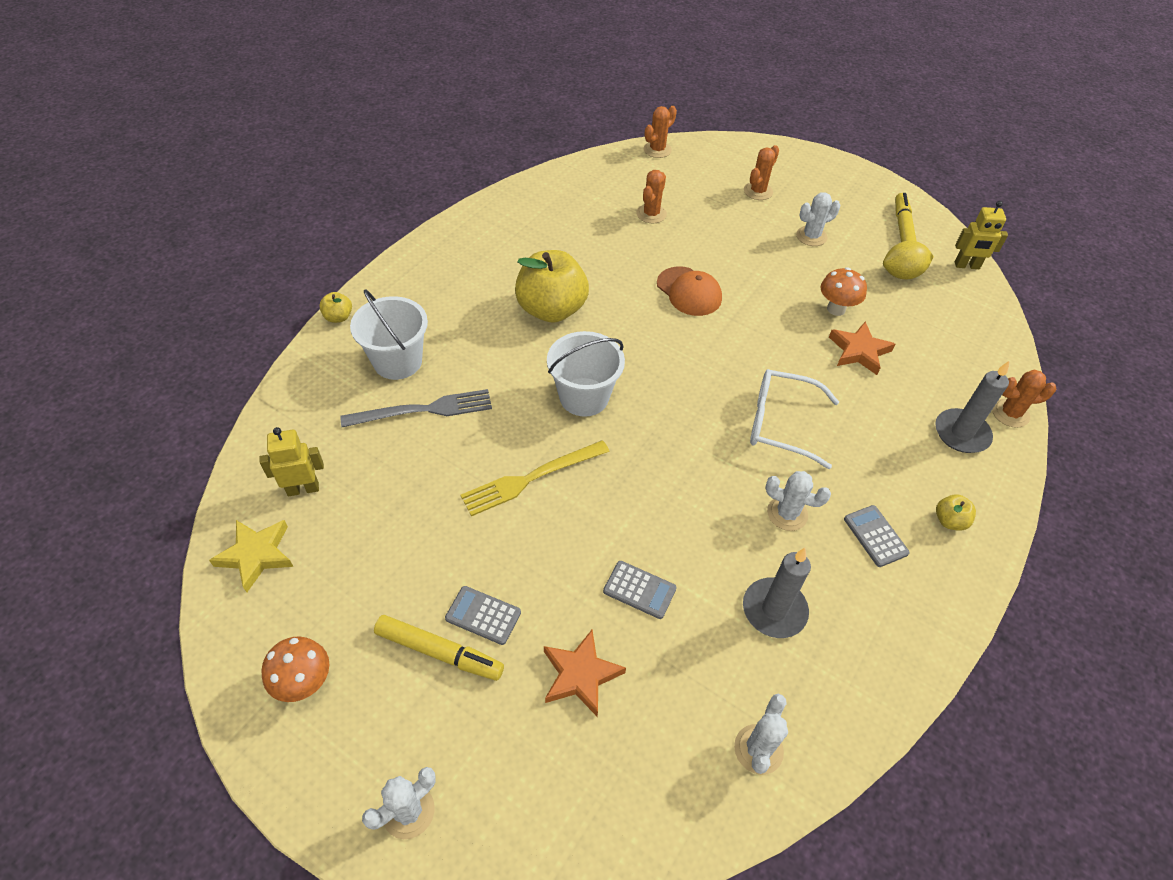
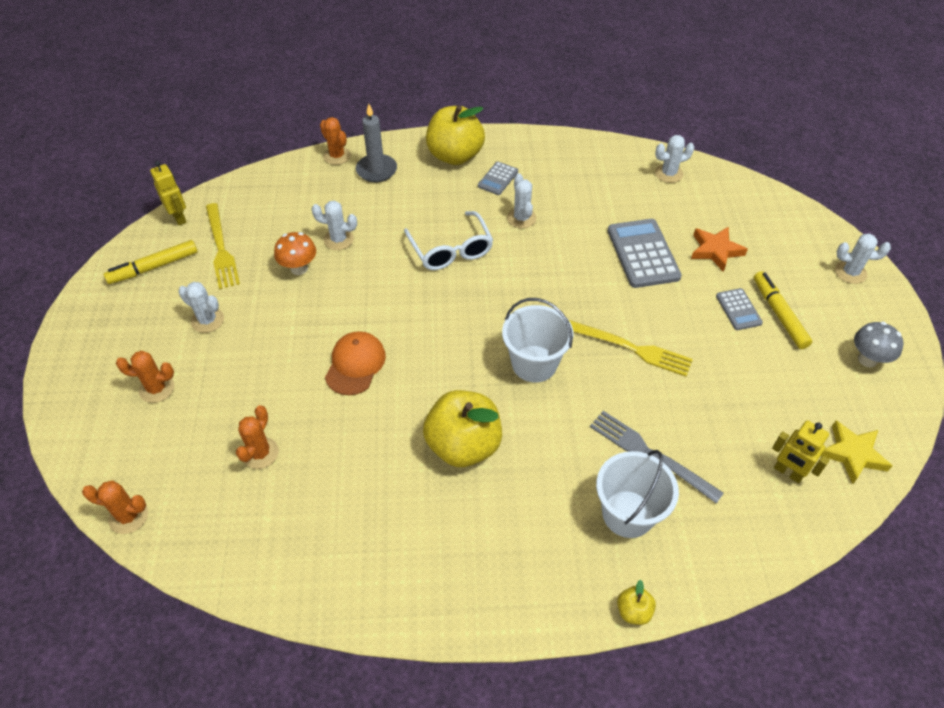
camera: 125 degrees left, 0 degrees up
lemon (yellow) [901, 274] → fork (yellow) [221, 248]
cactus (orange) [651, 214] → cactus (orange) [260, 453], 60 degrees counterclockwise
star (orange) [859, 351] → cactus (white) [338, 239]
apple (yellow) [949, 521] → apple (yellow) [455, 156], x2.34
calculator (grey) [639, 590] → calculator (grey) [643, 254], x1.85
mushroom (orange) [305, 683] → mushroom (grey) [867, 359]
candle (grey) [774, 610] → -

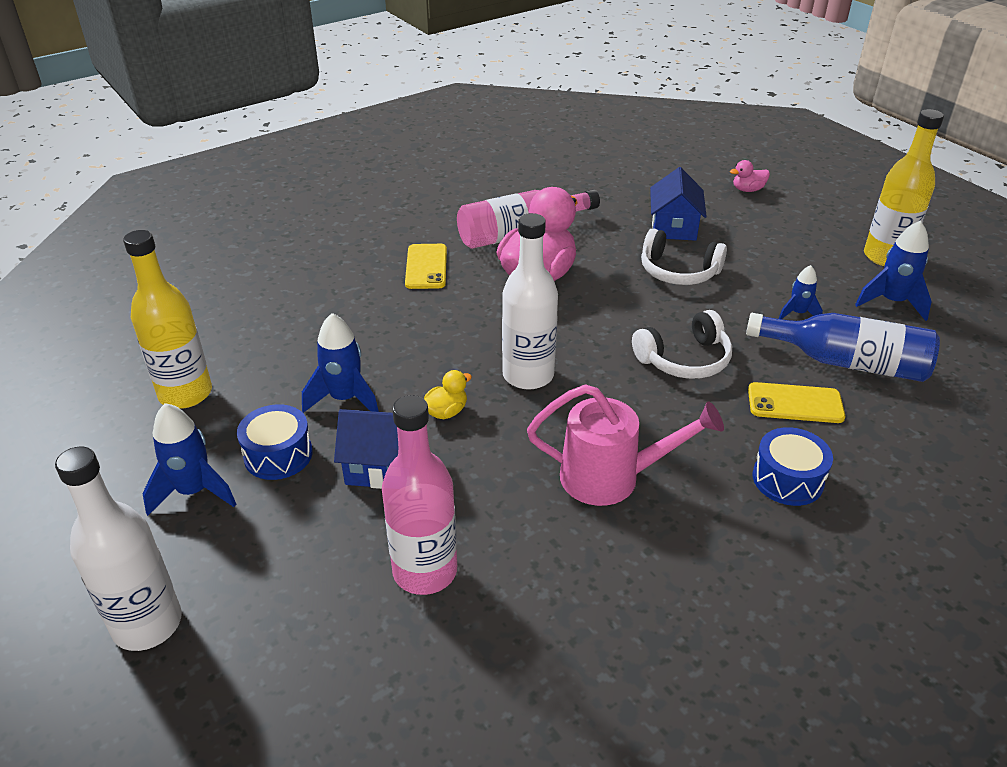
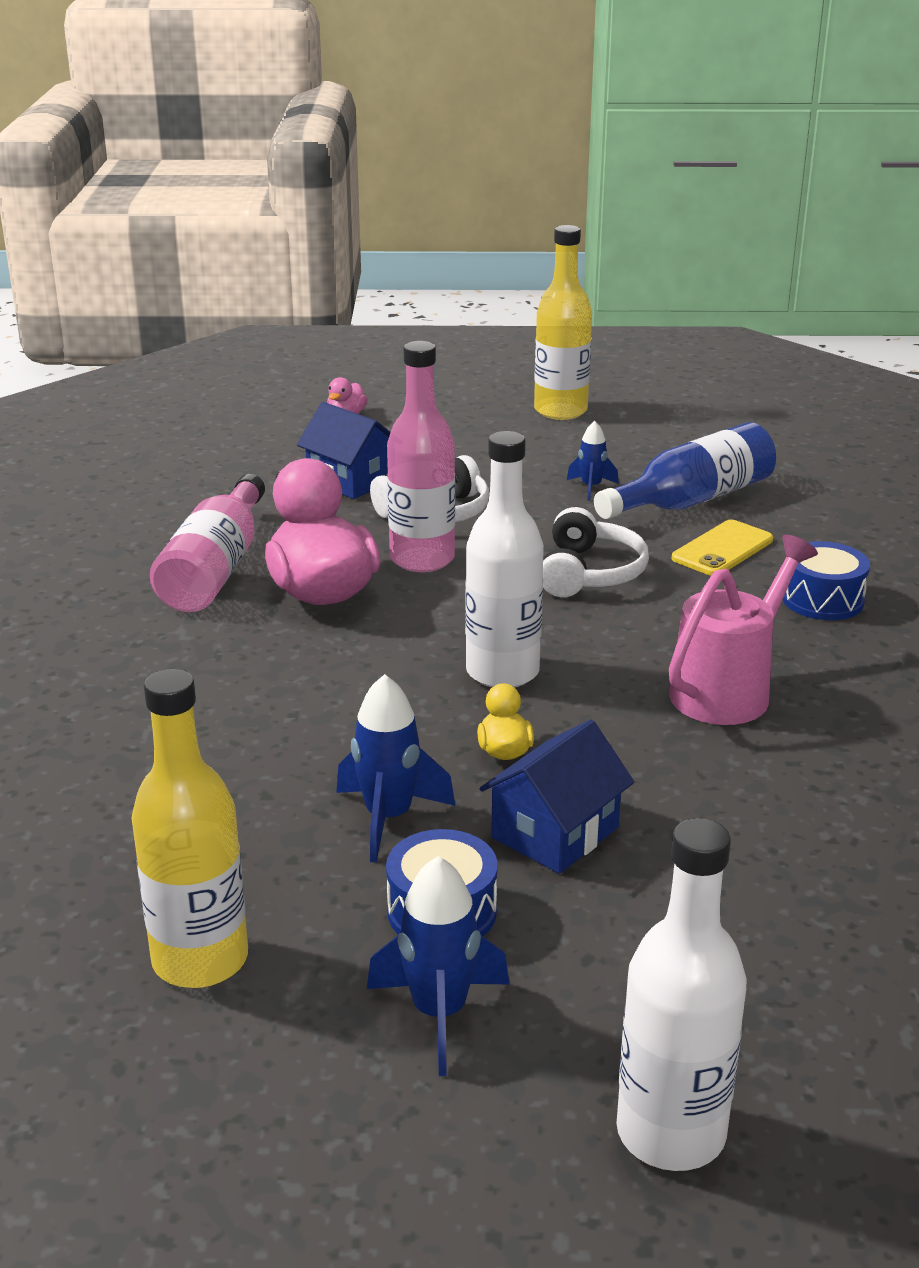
camera: 55 degrees left, 10 degrees down
bottle (pink) [425, 571] → bottle (pink) [422, 559], moved
phone (yellow) [426, 267] → -
rocket (blue) [892, 302] → -

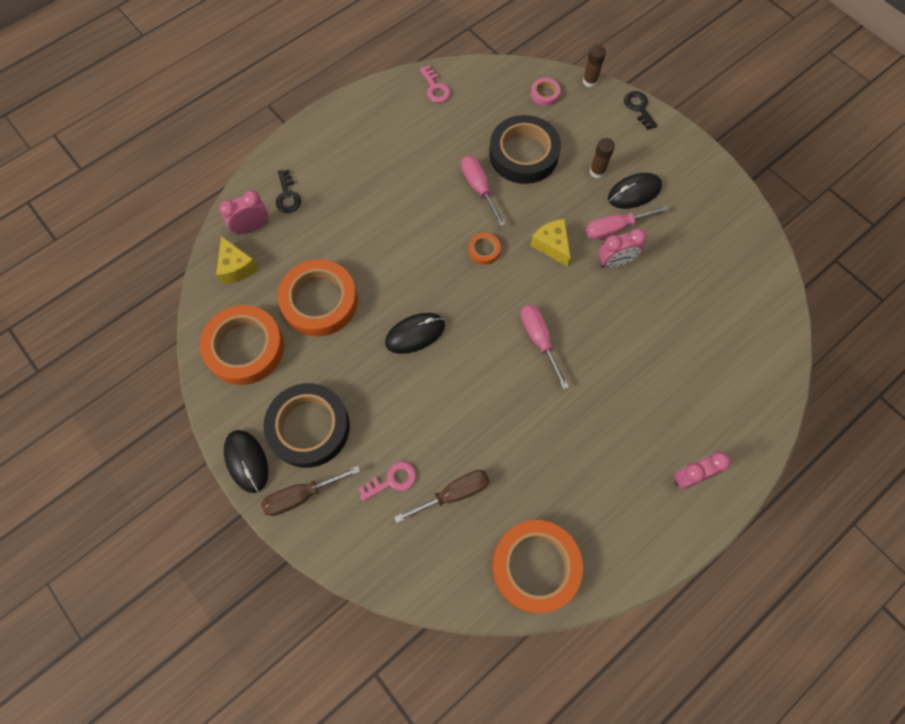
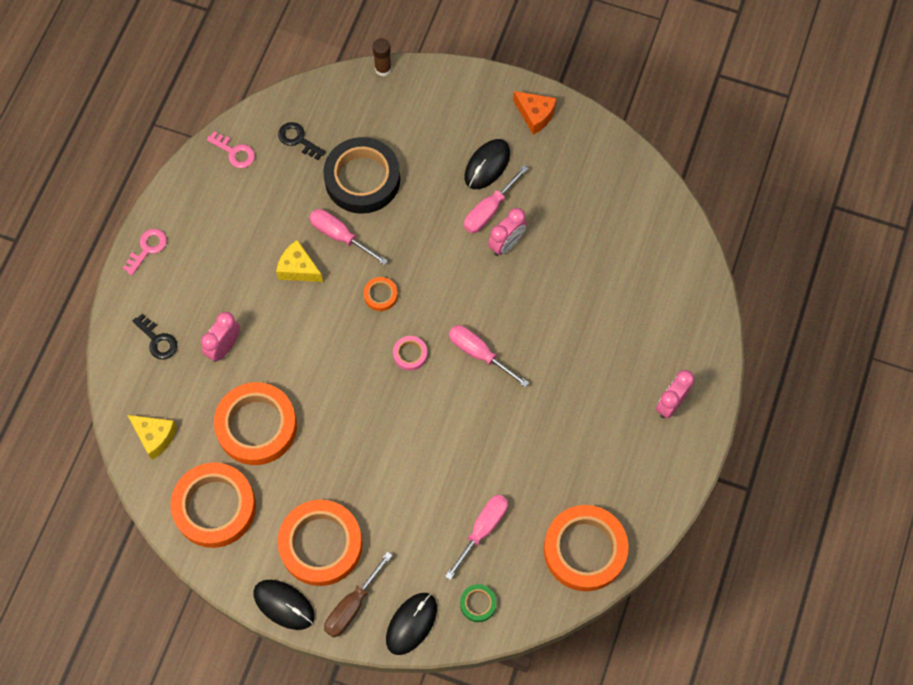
camera: 30 degrees left, 0 degrees up
key (pink) [392, 480] → key (pink) [147, 248], moved
clock (pink) [252, 227] → clock (pink) [224, 347], moved
cheese (yellow) [552, 245] → cheese (yellow) [298, 268], moved
key (black) [638, 108] → key (black) [298, 139], moved
tape (black) [309, 427] → tape (orange) [321, 544]
mouse (black) [415, 334] → mouse (black) [411, 623], moved
tape (pink) [545, 94] → tape (pink) [410, 354], moved
screwdriver (brown) [453, 494] → screwdriver (pink) [482, 529]
- → tape (green) [478, 604]
- → cheese (orange) [535, 115]
glue stick (brown) [597, 171] → -

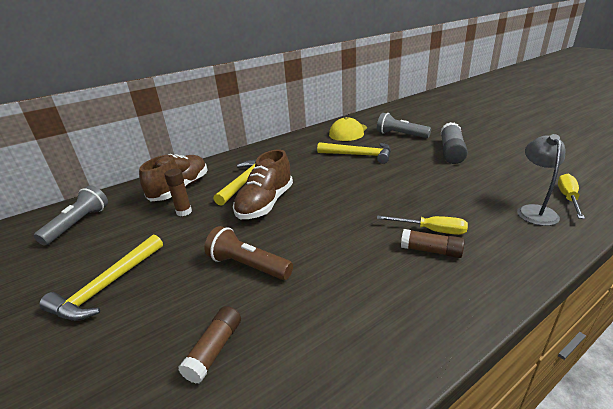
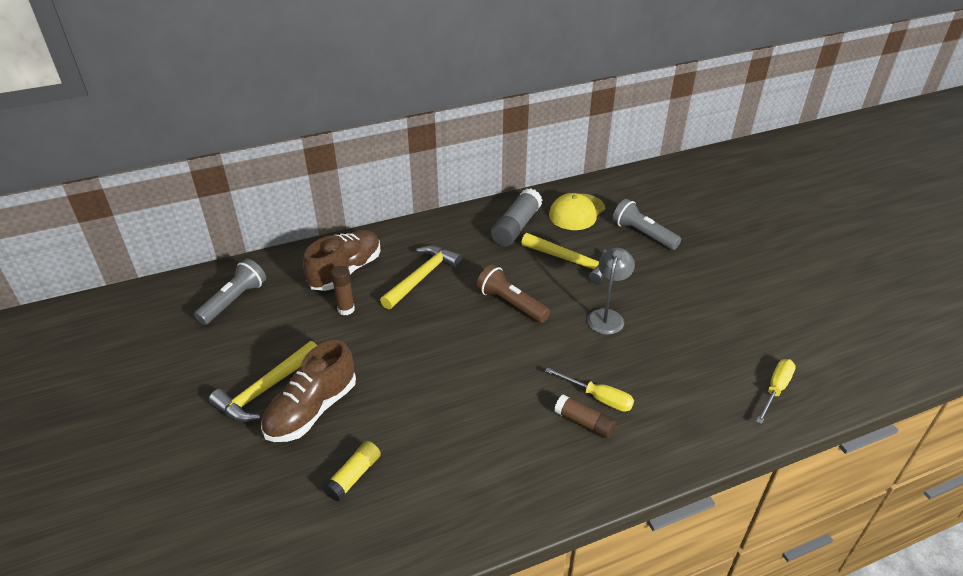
camera: 10 degrees right, 10 degrees up
shoe (brown) [265, 204] → shoe (brown) [312, 410], moved
glue stick (brown) [215, 349] → glue stick (yellow) [354, 476]
flashlight (brown) [248, 266] → flashlight (brown) [511, 304], moved
glue stick (grey) [451, 152] → glue stick (grey) [516, 227], moved
lamp (grey) [534, 211] → lamp (grey) [607, 316], moved

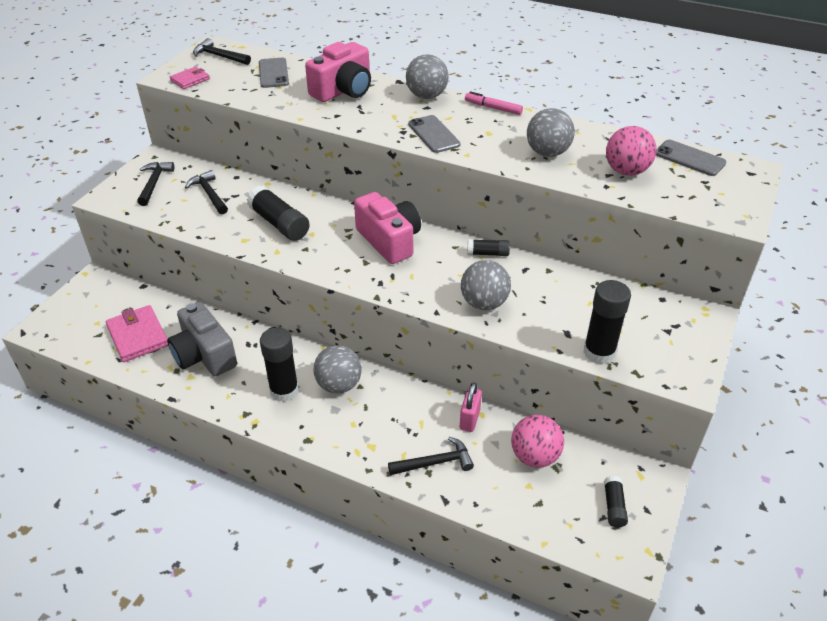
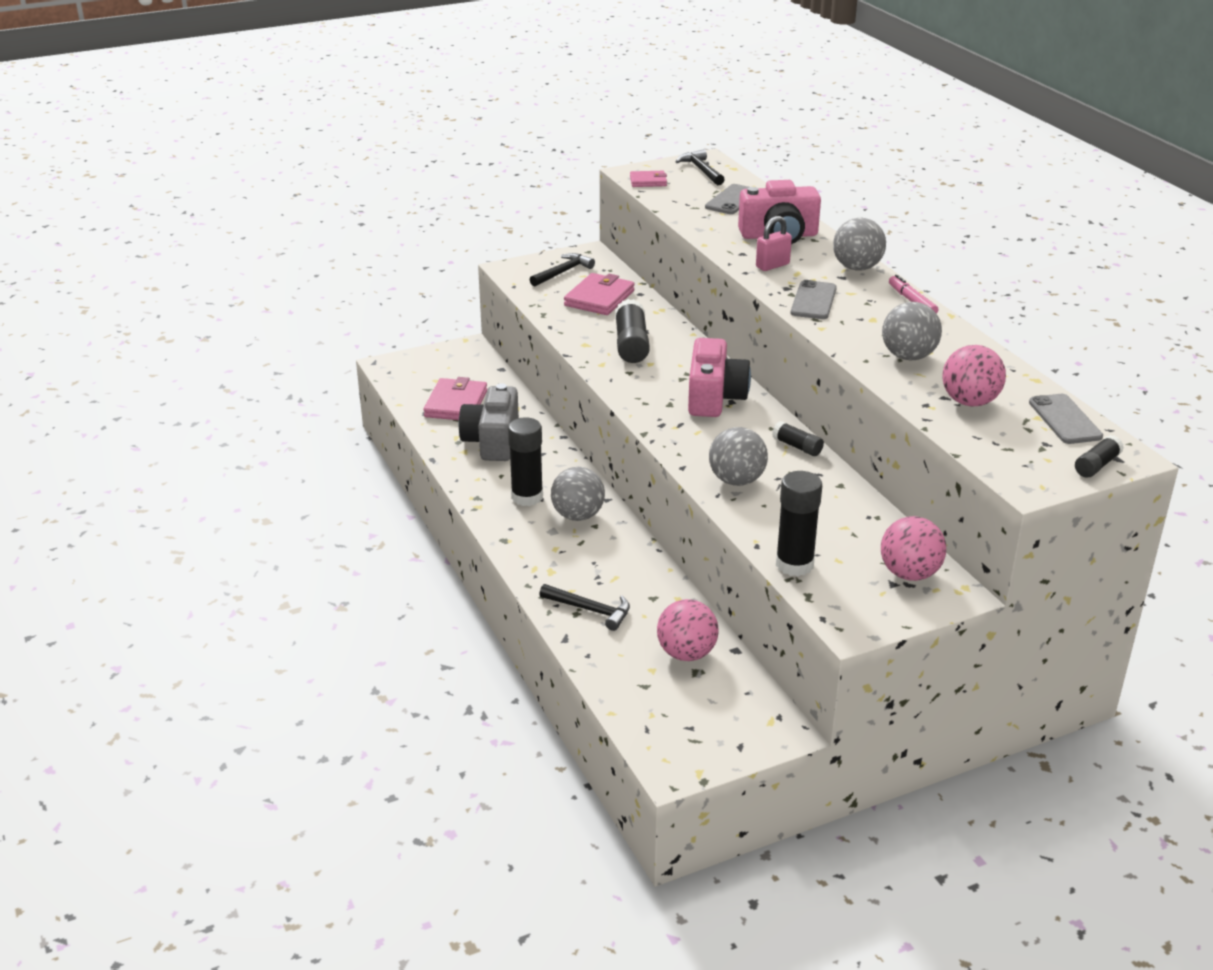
camera: 40 degrees right, 10 degrees down
hammer (black) [209, 194] → wallet (pink) [599, 298]
padlock (pink) [469, 419] → padlock (pink) [772, 265], moved
- → ball (pink) [909, 574]
glue stick (black) [613, 506] → glue stick (black) [1096, 465], moved

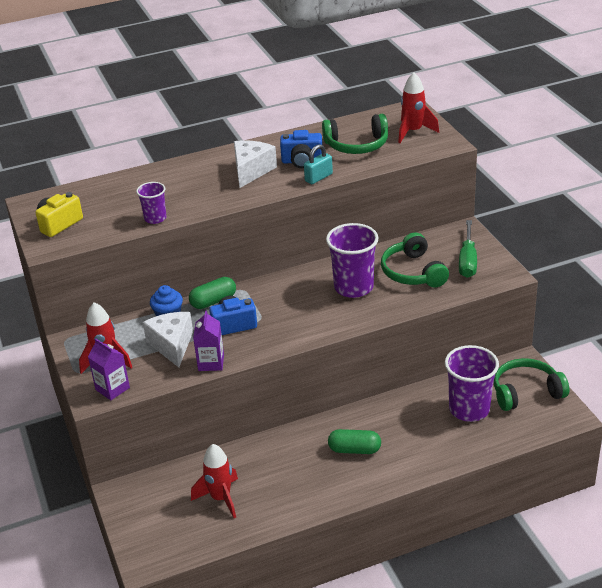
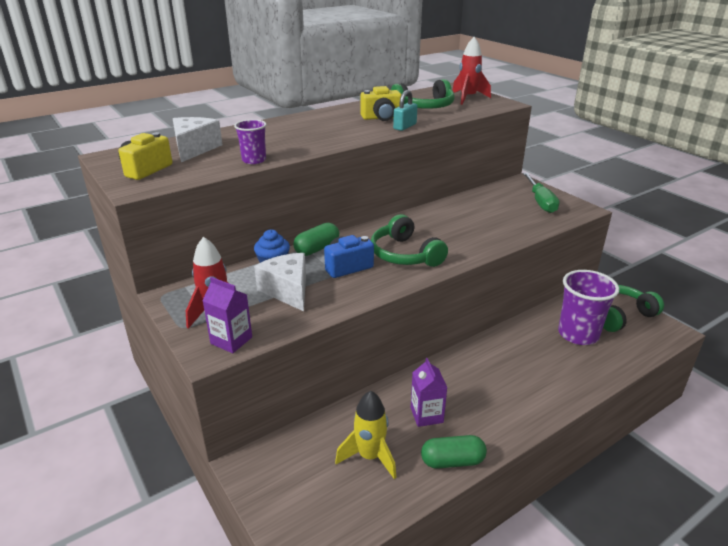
camera: 15 degrees left, 5 degrees down
cheese (white) [251, 171] → cheese (white) [194, 149], moved
rocket (red) [221, 498] → rocket (yellow) [370, 456]
camera (blue) [302, 161] → camera (yellow) [381, 118]
headphones (green) [413, 272] → headphones (green) [405, 254], moved
carton (purple) [211, 363] → carton (purple) [426, 415], moved
capsule (green) [354, 450] → capsule (green) [452, 461], moved
cup (purple) [353, 287] → -

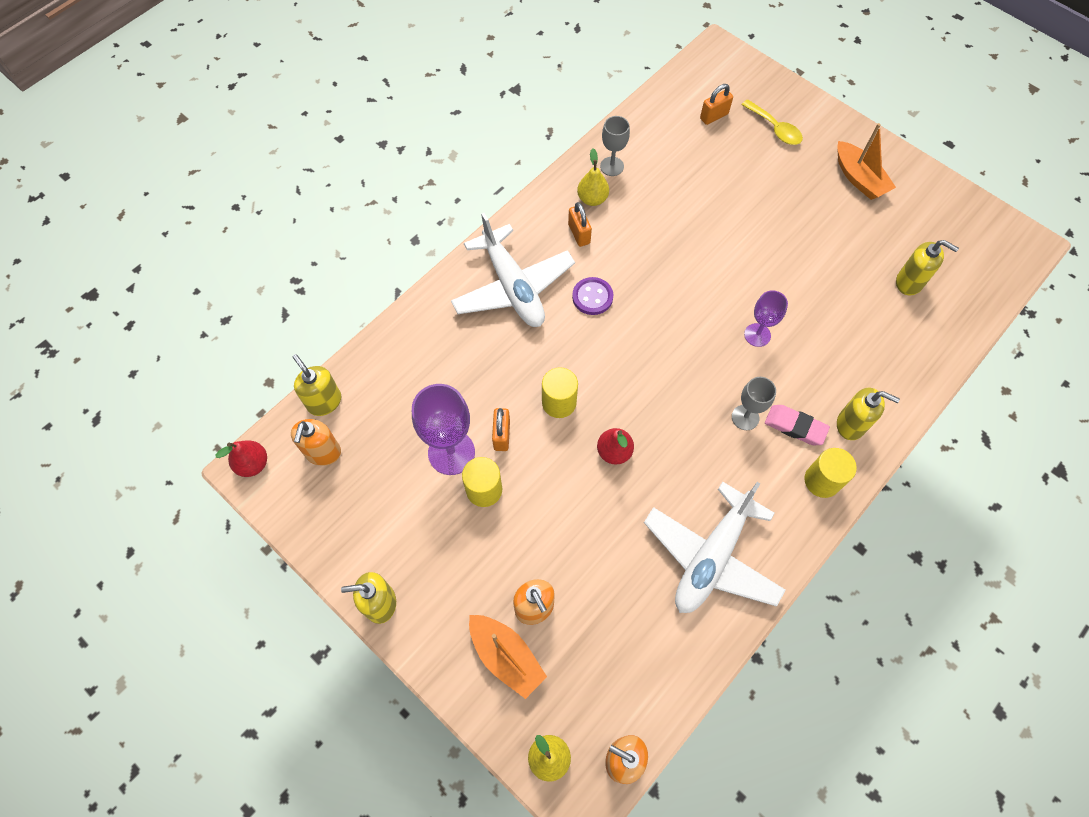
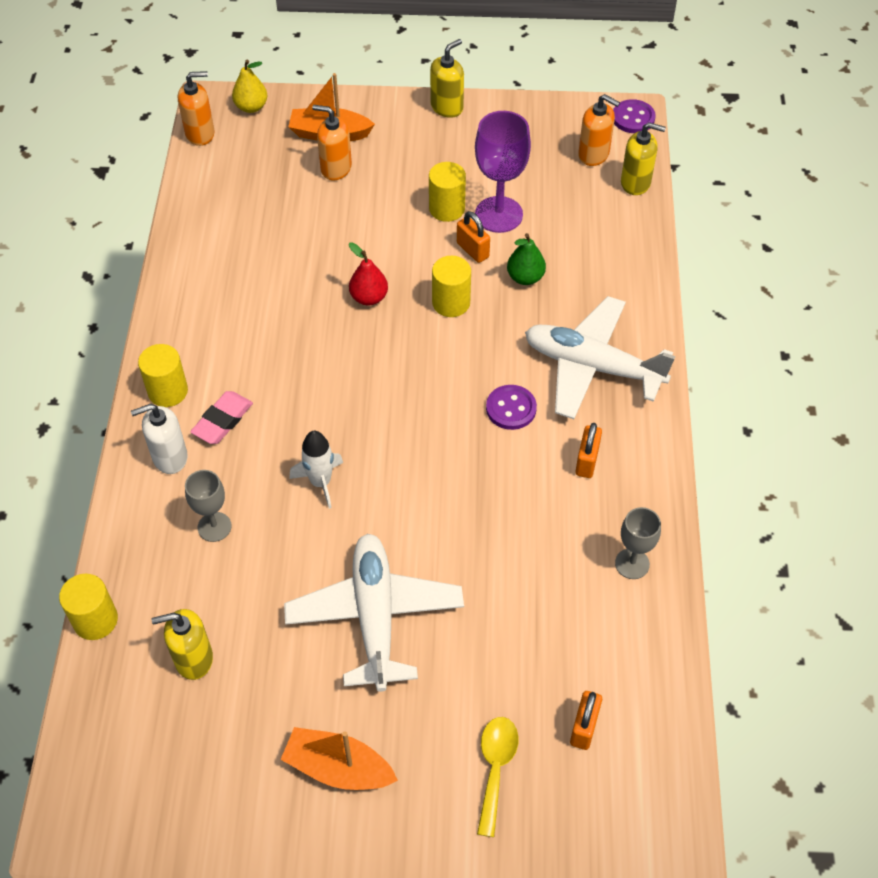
camera: 140 degrees right, 10 degrees down
- → cylinder (yellow) [95, 620]
soap dispenser (yellow) [851, 424] → soap dispenser (white) [169, 457]
goblet (grey) [745, 417] → goblet (grey) [214, 527], moved
eraser (pink) [795, 427] → eraser (pink) [222, 420], 45 degrees counterclockwise
plane (white) [711, 557] → plane (white) [375, 616], moved
goblet (purple) [757, 335] → rocket (white) [320, 482]
spoon (yellow) [775, 129] → spoon (yellow) [495, 768], 90 degrees clockwise
- → pear (green) [525, 277]
padlock (orange) [579, 234] → padlock (orange) [586, 461], 75 degrees clockwise
soap dispenser (orange) [323, 452] → soap dispenser (orange) [594, 154], 150 degrees clockwise
pear (red) [253, 464] → button (purple) [633, 118]
pear (yellow) [592, 199] → -

